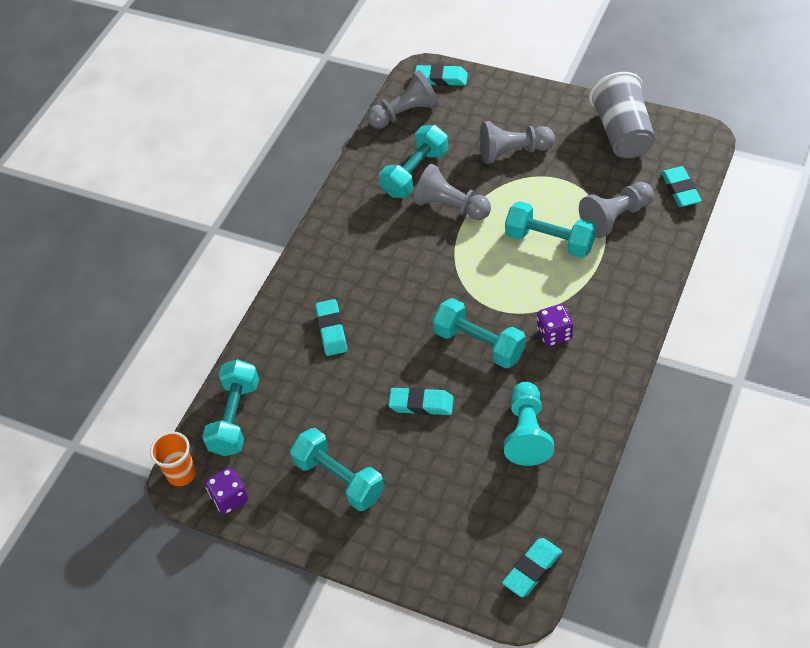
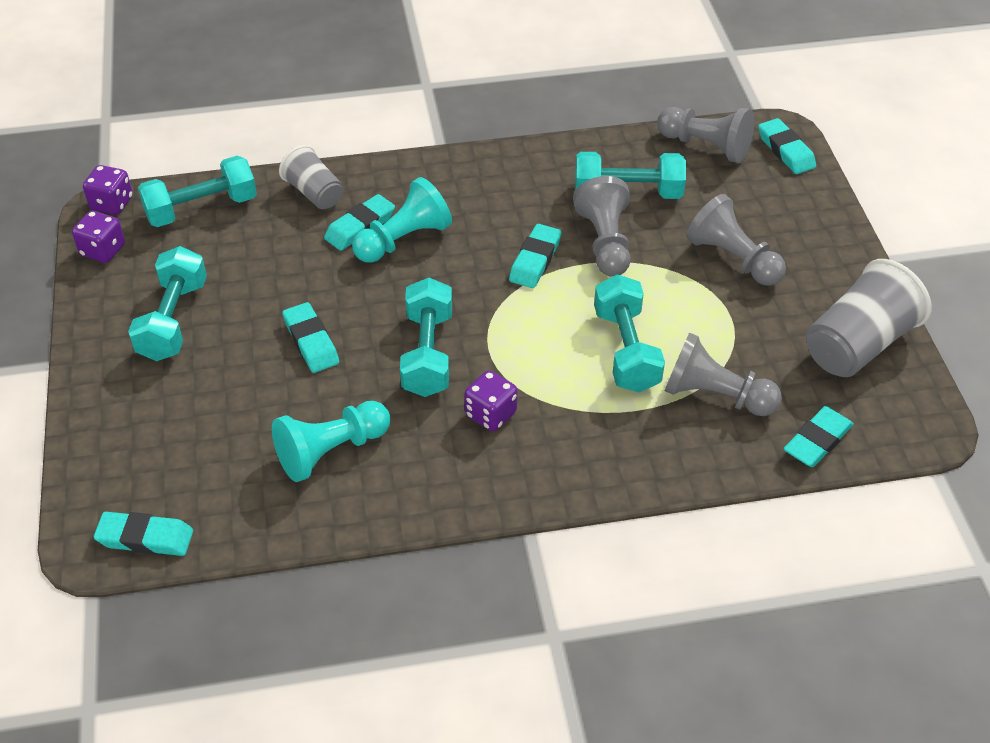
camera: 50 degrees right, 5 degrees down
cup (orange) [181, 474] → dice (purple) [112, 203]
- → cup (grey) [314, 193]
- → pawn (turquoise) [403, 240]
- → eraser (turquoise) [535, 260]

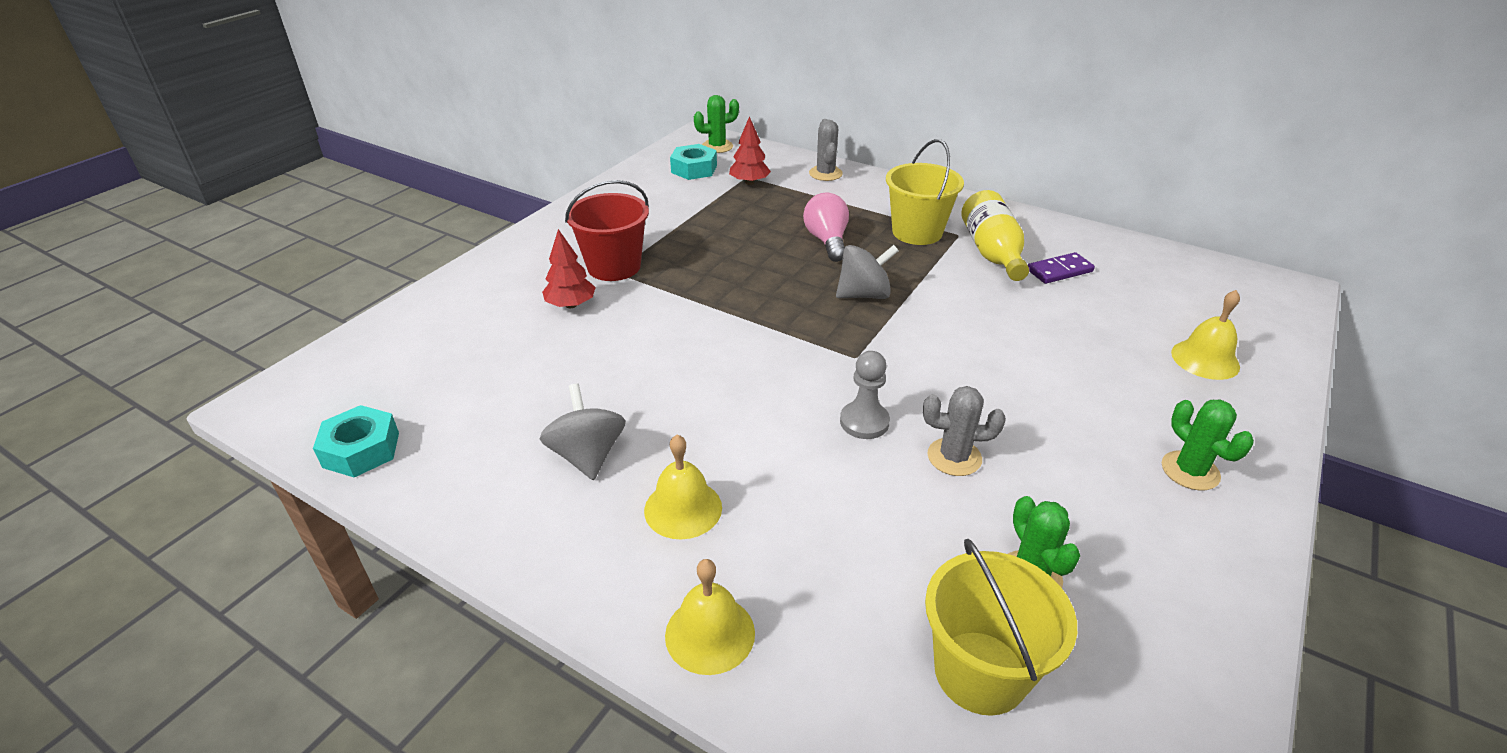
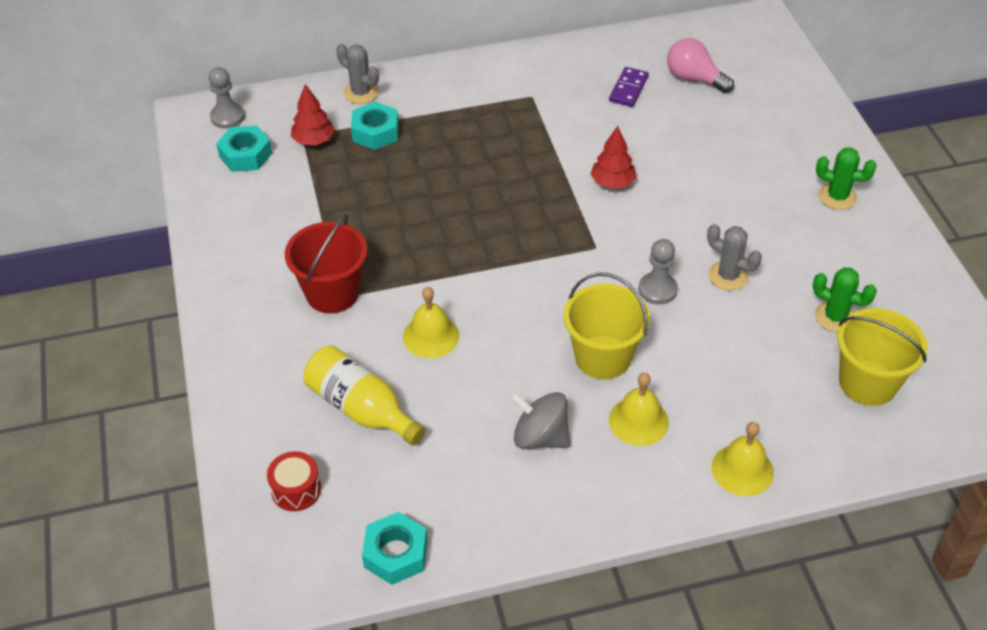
camera: 45 degrees left, 10 degrees up
cactus (green) [717, 146] → pawn (grey) [227, 117]
- → drum (red) [296, 489]
bottle (yellow) [992, 253] → bottle (yellow) [361, 409], moved
- → nut (turquoise) [375, 132]
bell (yellow) [1205, 359] → bell (yellow) [431, 336], moved
bucket (yellow) [917, 232] → bucket (yellow) [602, 357], moved
tree (red) [571, 305] → tree (red) [612, 183], moved
light bulb (pink) [827, 241] → light bulb (pink) [694, 79], moved
cactus (grey) [954, 457] → cactus (grey) [728, 276], 75 degrees clockwise
spinning top (grey) [864, 295] → -

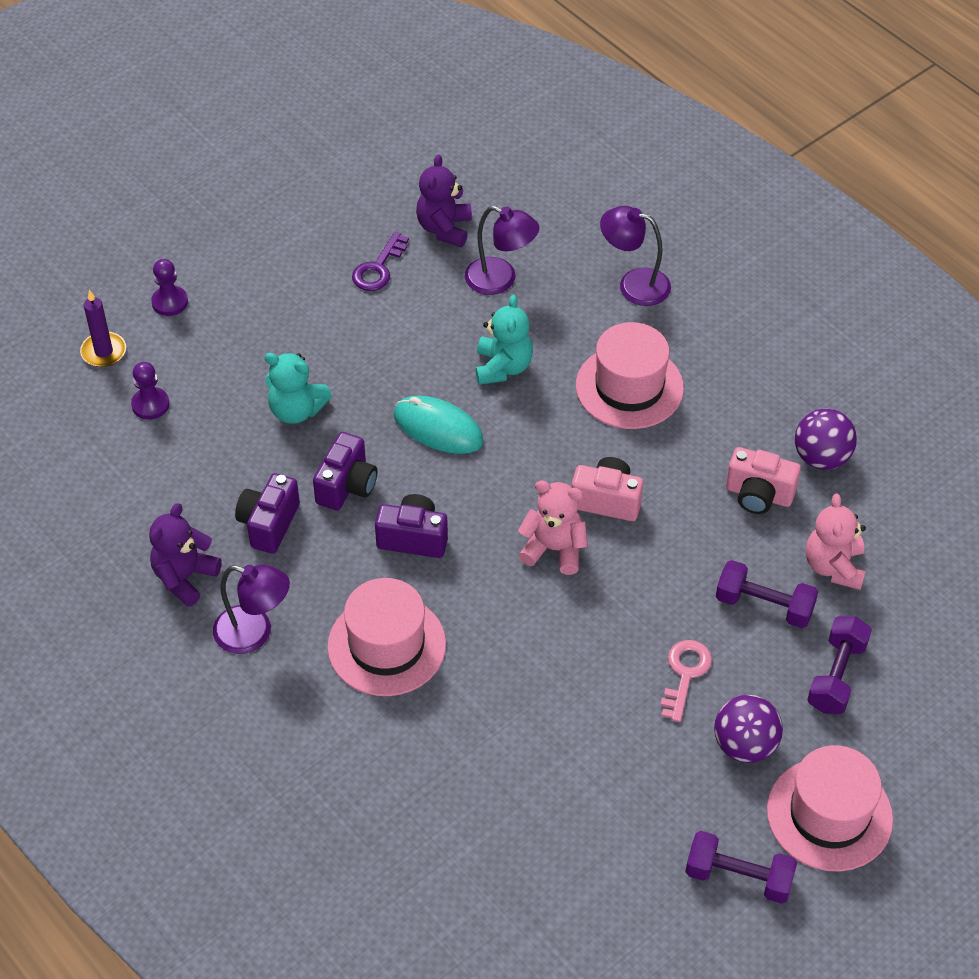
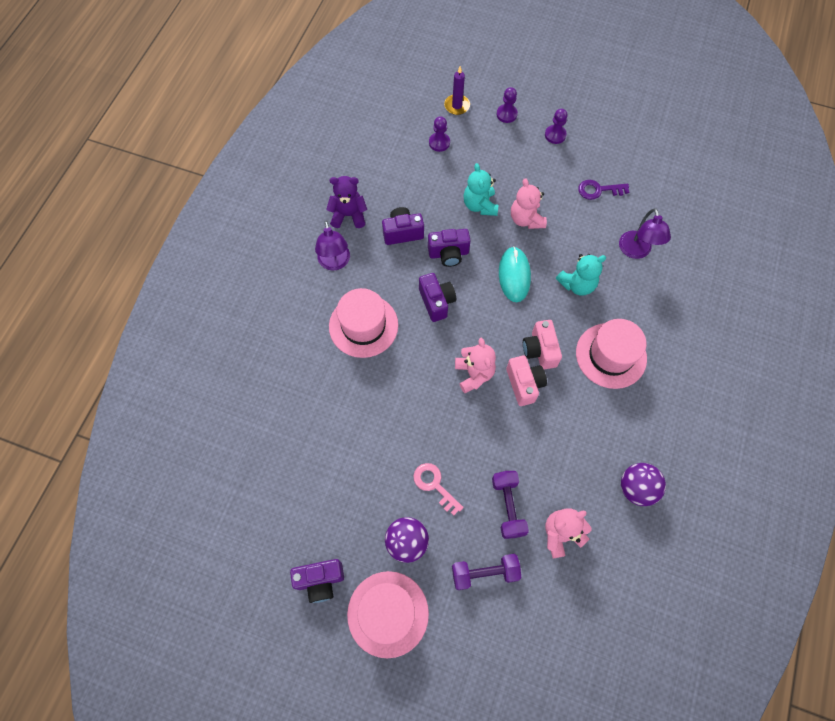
camera: 60 degrees right, 15 degrees up
dumbbell (purple) [738, 877] → camera (purple) [320, 580]
key (pink) [685, 674] → key (pink) [434, 485], 120 degrees counterclockwise
- → teddy bear (pink) [526, 219]
camera (pink) [758, 495] → camera (pink) [540, 350], moved
- → pawn (purple) [555, 135]
teddy bear (purple) [444, 228] → -
lamp (purple) [634, 284] → -

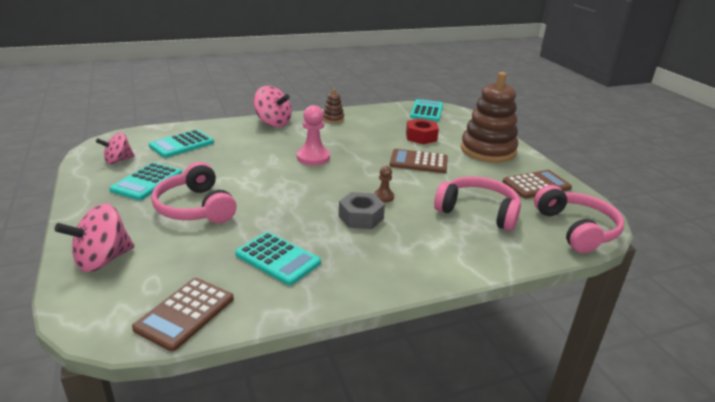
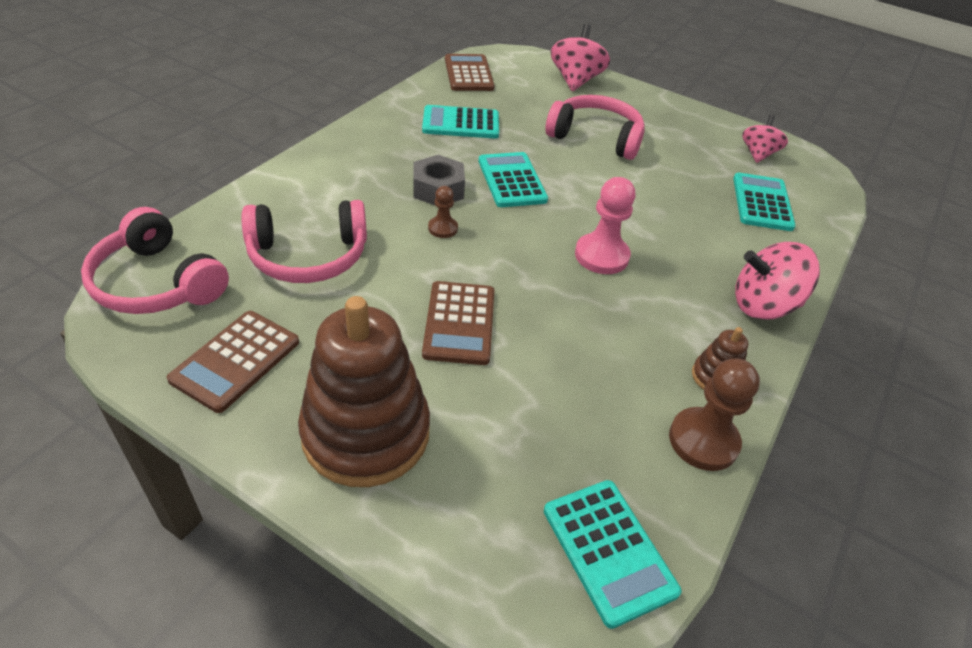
camera: 140 degrees right, 15 degrees up
calculator (brown) [418, 162] → calculator (brown) [459, 323], 120 degrees clockwise
calculator (turquoise) [147, 182] → calculator (turquoise) [511, 180], moved
- → pawn (brown) [703, 441]
nut (red) [421, 137] → -

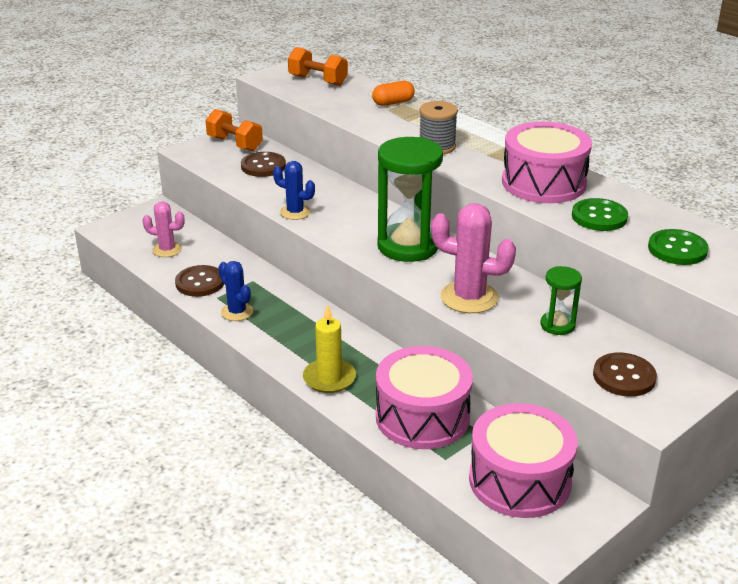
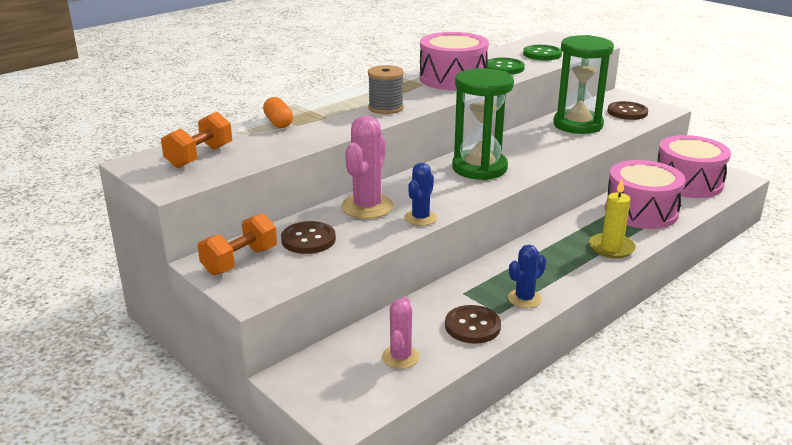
camera: 90 degrees left, 5 degrees down
cactus (pink) [469, 297] → cactus (pink) [367, 207], moved
hourglass (green) [557, 325] → hourglass (green) [577, 125], x2.00

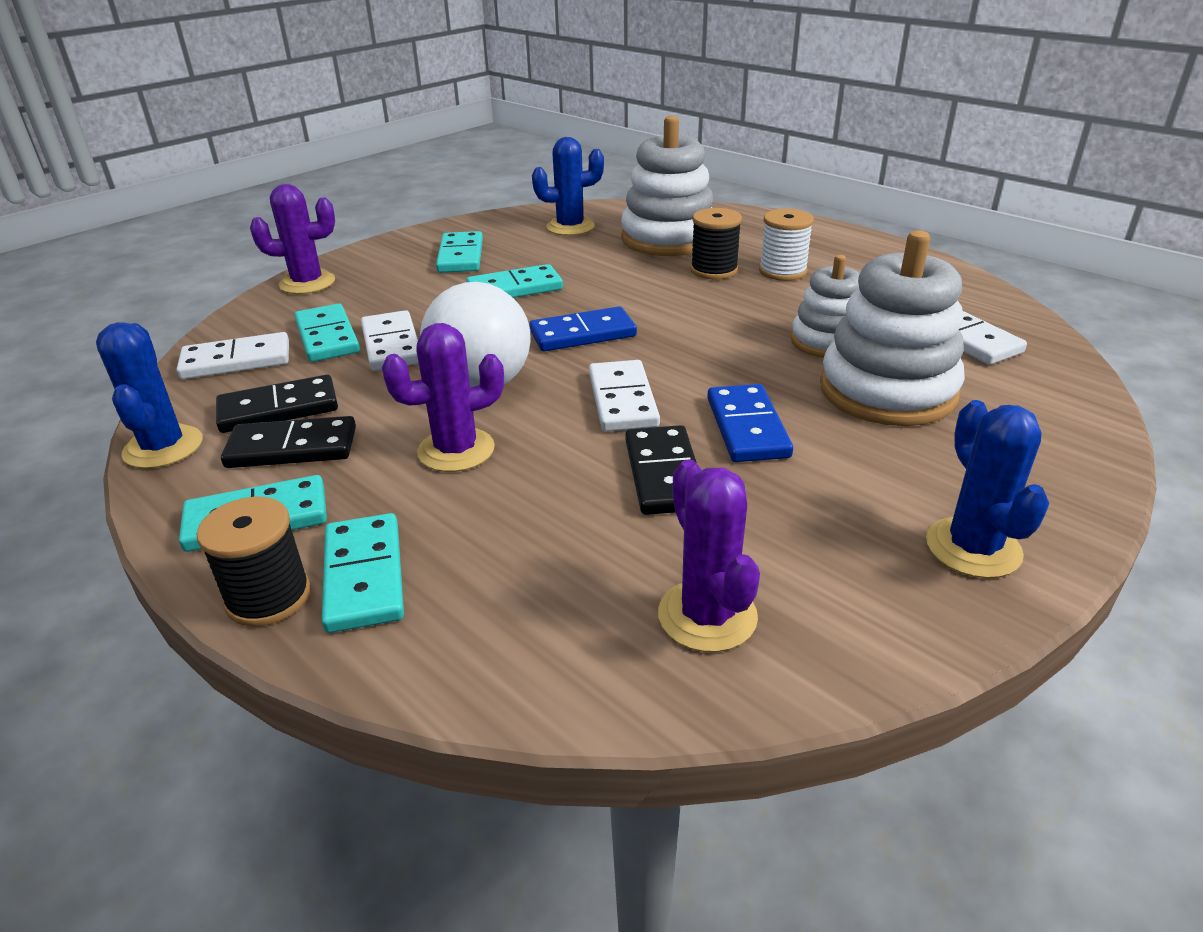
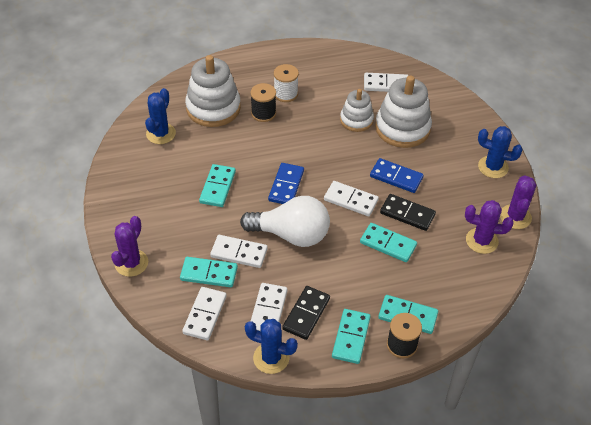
camera: 60 degrees left, 15 degrees up
domino (black) [278, 408] → domino (white) [268, 310]
domino (turquoise) [460, 256] → domino (turquoise) [388, 244], moved
cactus (purple) [456, 450] → cactus (purple) [515, 217], moved

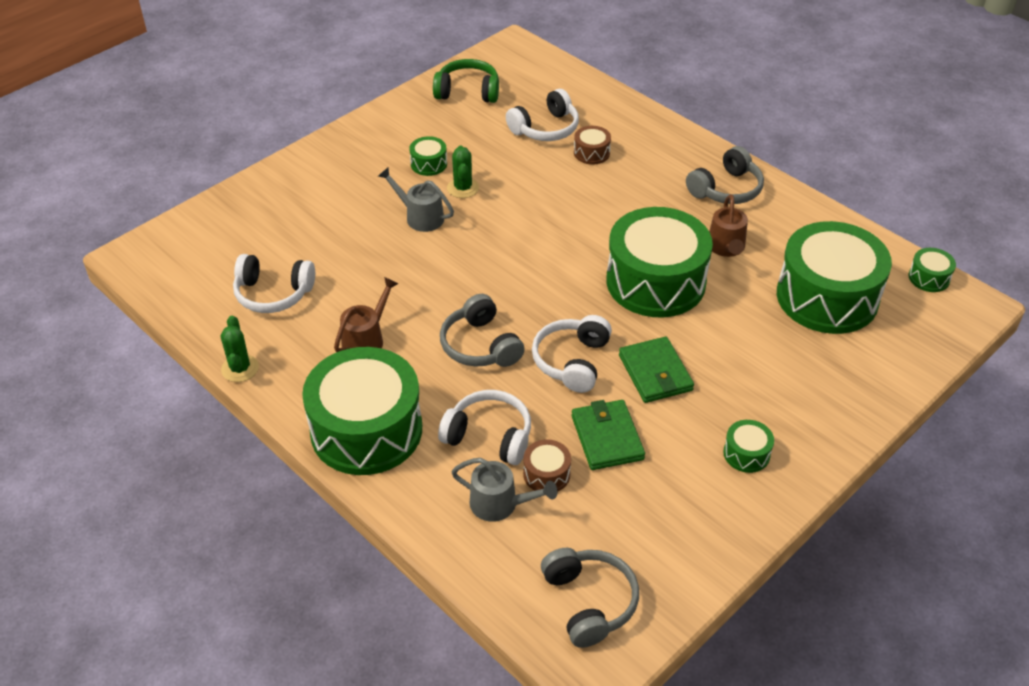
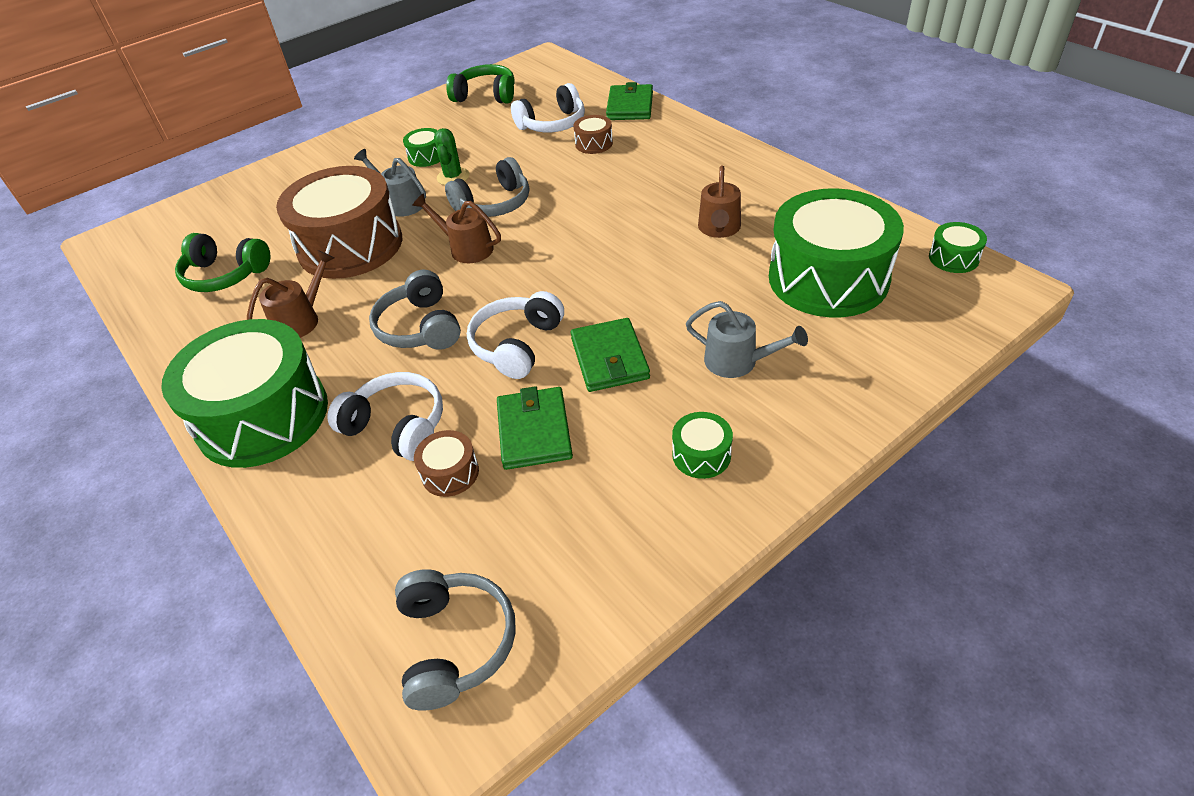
camera: 10 degrees right, 0 degrees up
headphones (white) [273, 294] → headphones (green) [225, 275]
- → drum (brown) [350, 245]
- → watering can (brown) [466, 248]
headphones (grey) [726, 189] → headphones (grey) [494, 204], moved
- → wallet (green) [630, 106]
watering can (grey) [500, 504] → watering can (grey) [738, 362], moved
cactus (green) [240, 368] → -
drum (green) [655, 282] → -

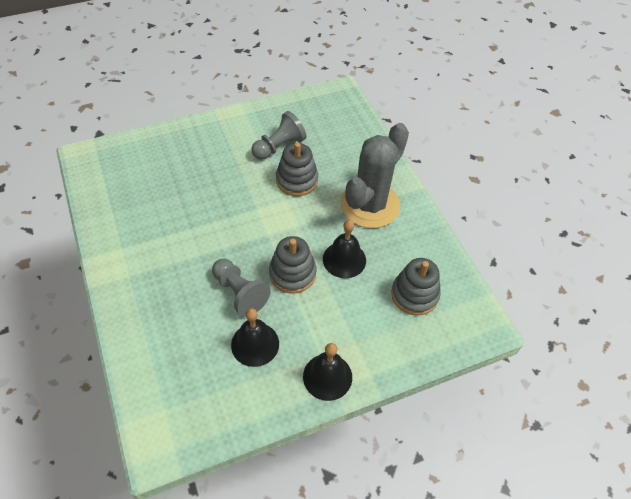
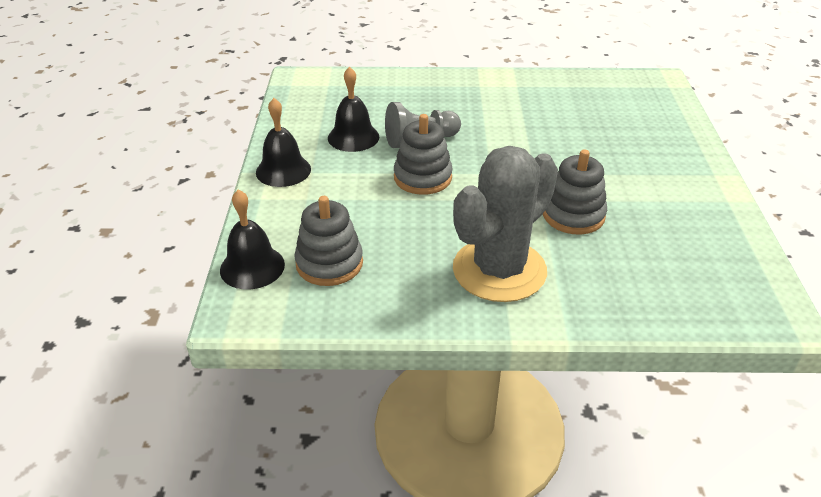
camera: 115 degrees right, 15 degrees down
bell (black) [344, 259] → bell (black) [252, 267], moved
cactus (grey) [370, 205] → cactus (grey) [499, 270], 75 degrees clockwise
pawn (grey) [279, 146] → -

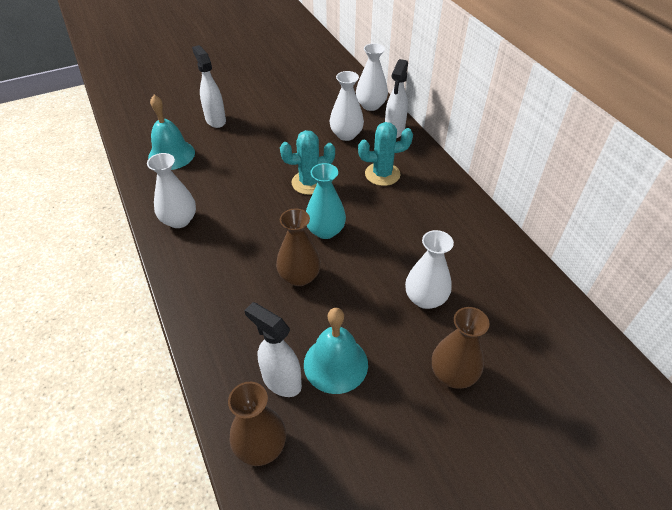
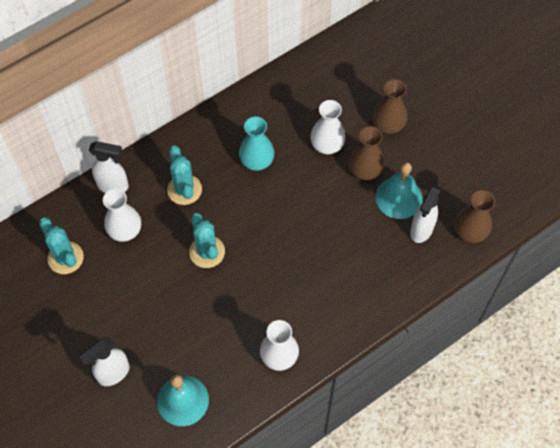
camera: 100 degrees left, 15 degrees up
- → cactus (turquoise) [65, 258]
vase (turquoise) [325, 230] → vase (turquoise) [257, 161], moved
vase (brown) [299, 276] → vase (brown) [365, 170], moved
vase (white) [371, 105] → -

